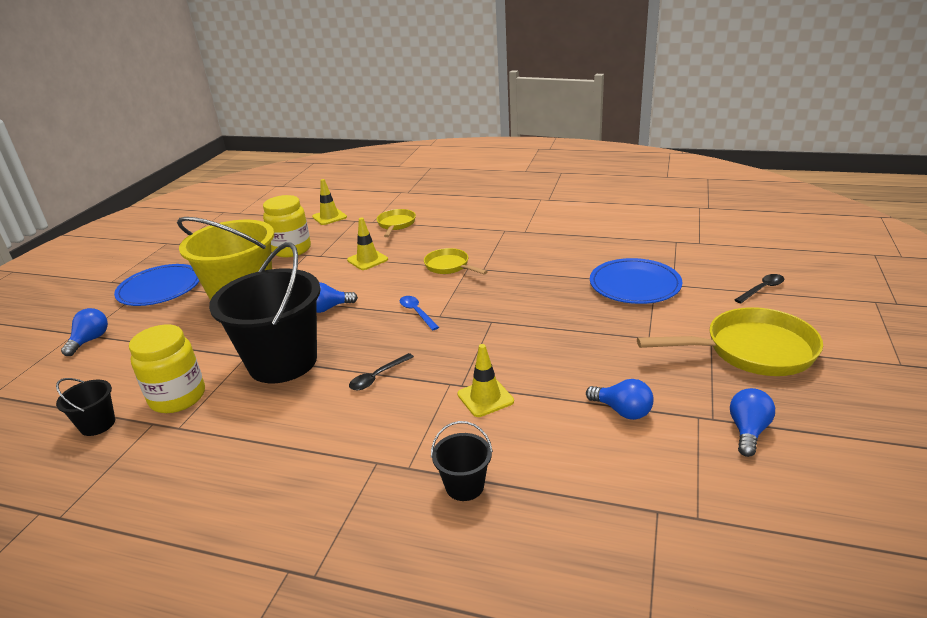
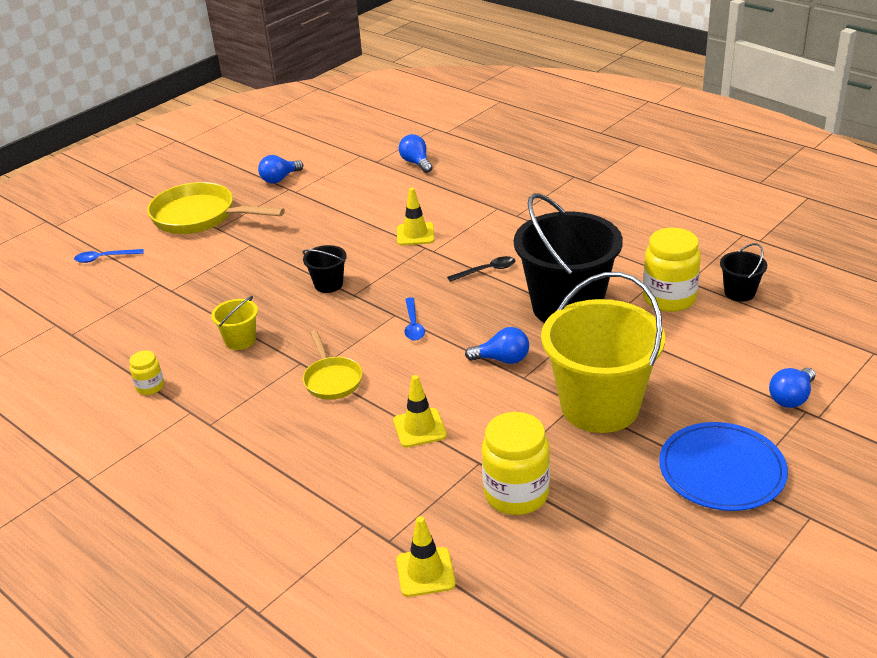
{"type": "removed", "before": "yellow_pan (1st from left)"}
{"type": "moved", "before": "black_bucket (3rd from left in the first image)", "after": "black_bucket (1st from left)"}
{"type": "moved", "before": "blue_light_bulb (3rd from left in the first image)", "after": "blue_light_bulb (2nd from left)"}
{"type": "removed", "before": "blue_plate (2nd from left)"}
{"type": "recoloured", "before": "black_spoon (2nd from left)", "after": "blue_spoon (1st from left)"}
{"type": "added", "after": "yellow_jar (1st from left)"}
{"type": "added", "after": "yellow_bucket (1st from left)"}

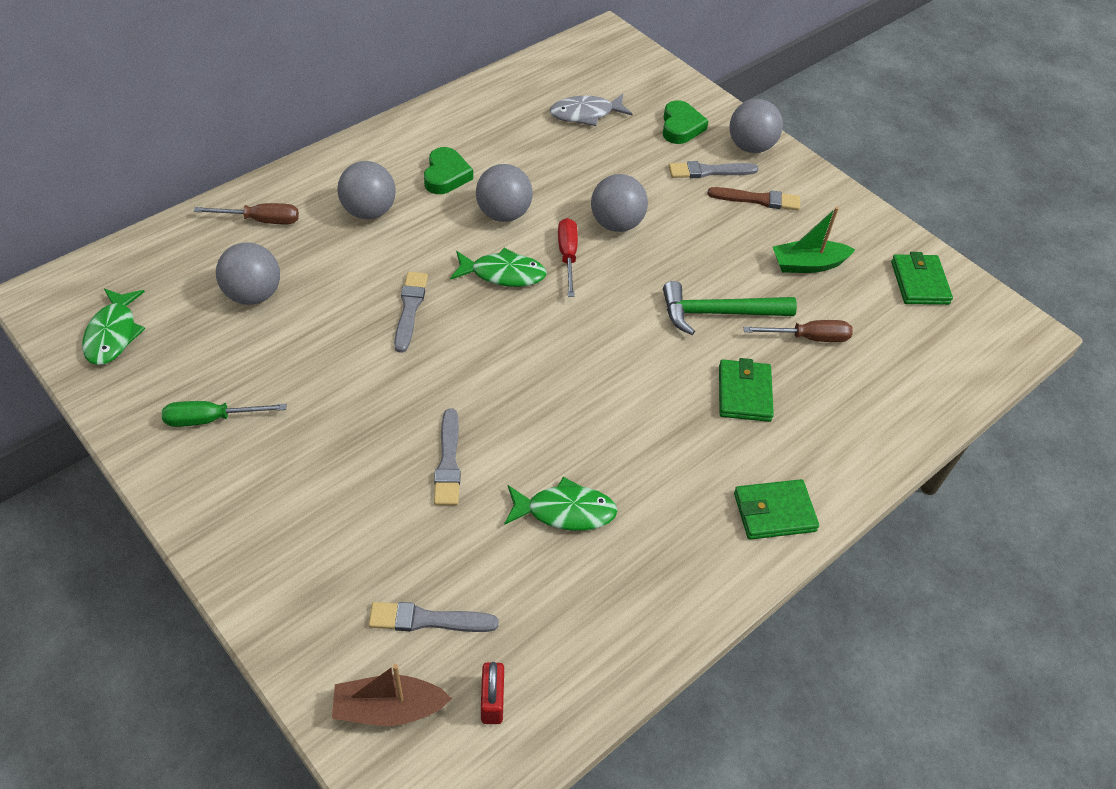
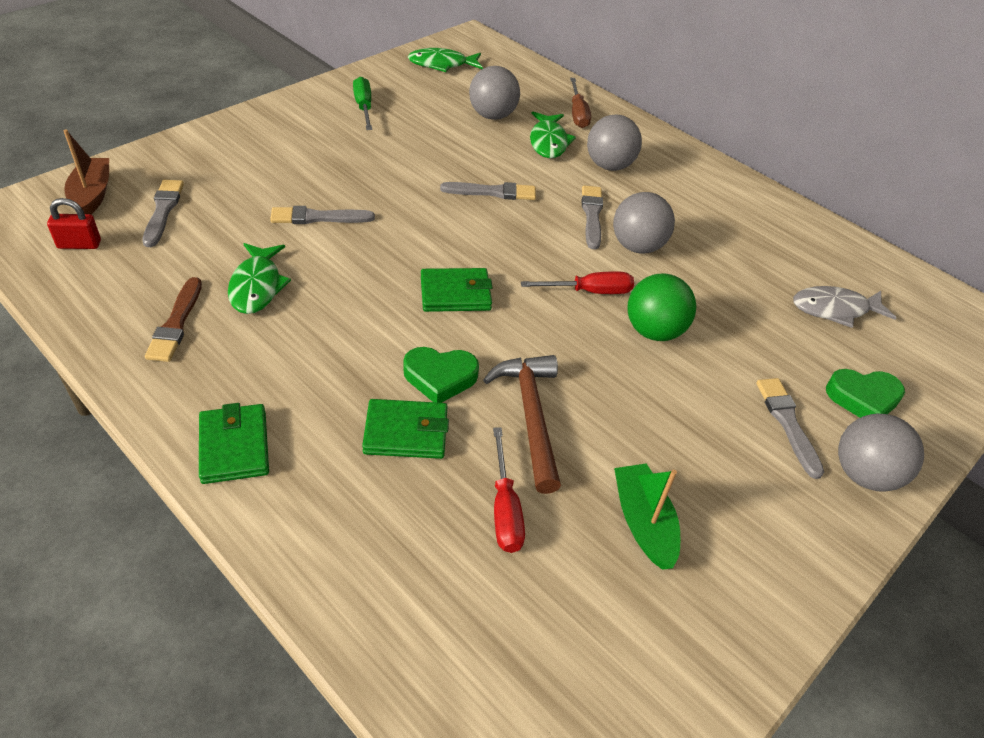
{"type": "moved", "before": "green_heart (1st from left)"}
{"type": "moved", "before": "green_fish (2nd from left in the first image)", "after": "green_fish (3rd from left)"}
{"type": "turned", "before": "grey_fish", "turn": -75}
{"type": "recoloured", "before": "grey_ball (4th from left)", "after": "green_ball"}
{"type": "recoloured", "before": "green_hammer", "after": "brown_hammer"}
{"type": "moved", "before": "brown_brush"}
{"type": "recoloured", "before": "brown_screwdriver (2nd from left)", "after": "red_screwdriver (1st from left)"}
{"type": "moved", "before": "green_wallet (3rd from left)"}
{"type": "added", "after": "grey_brush (4th from left)"}

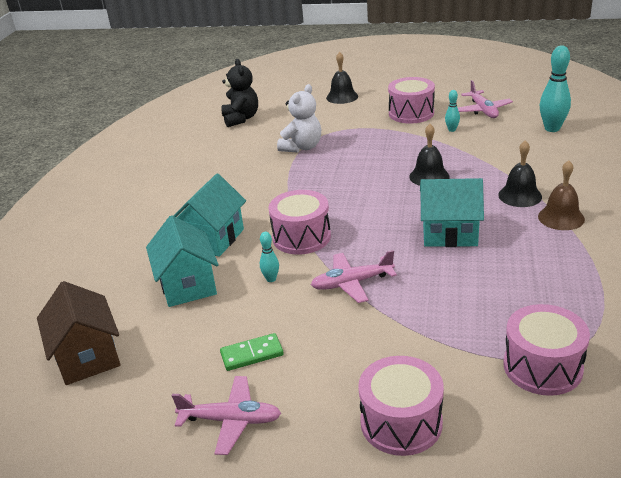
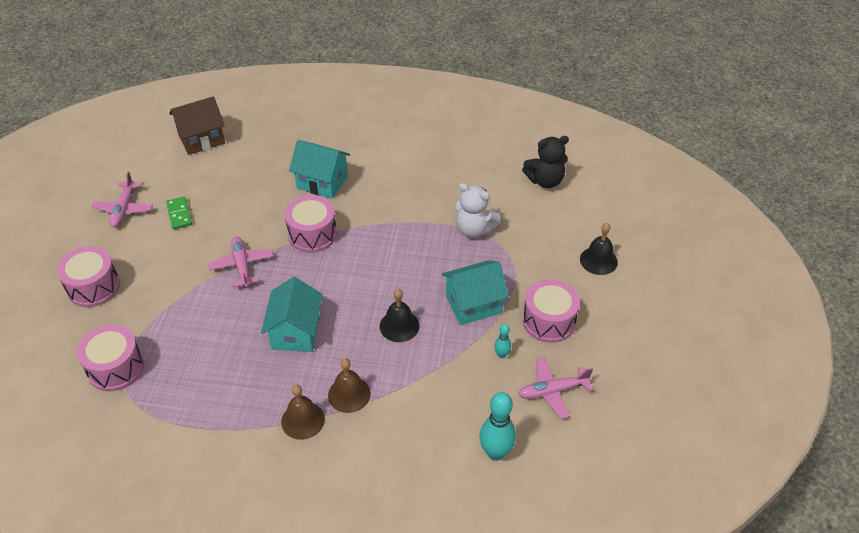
{"type": "moved", "before": "turquoise_house (1st from left in the first image)", "after": "turquoise_house (3rd from left)"}
{"type": "removed", "before": "turquoise_bowling_pin (1st from left)"}
{"type": "recoloured", "before": "black_bell (3rd from left)", "after": "brown_bell (2nd from left)"}

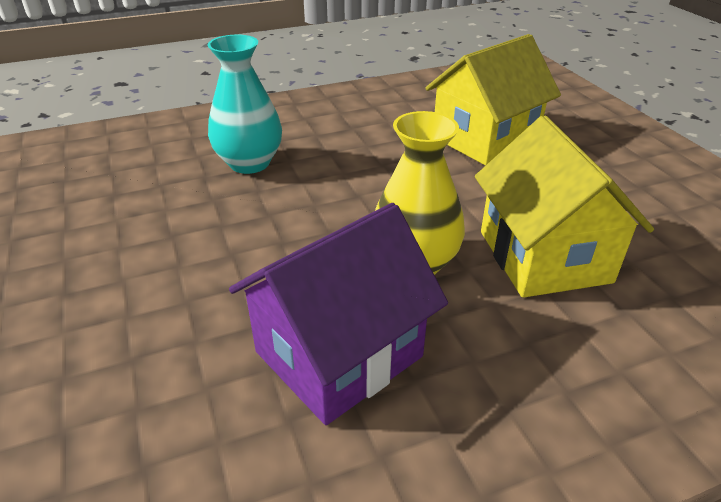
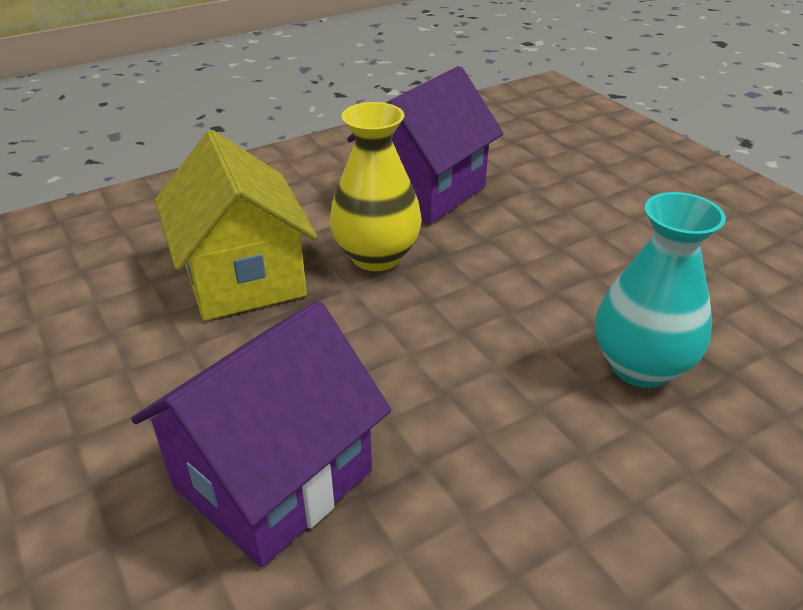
{"type": "recoloured", "before": "yellow_house (1st from left)", "after": "purple_house (1st from left)"}

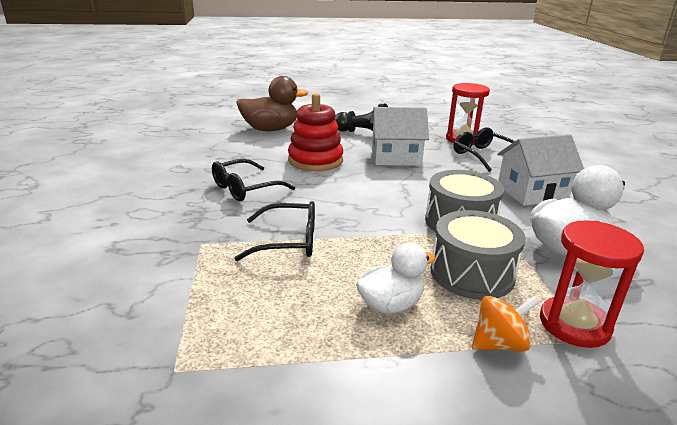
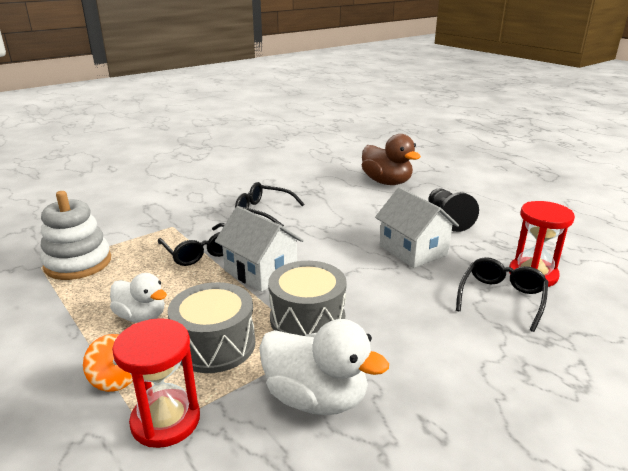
{"type": "removed", "before": "red_stacking_toy"}
{"type": "moved", "before": "white_house (2nd from left in the first image)", "after": "white_house (1st from left)"}
{"type": "added", "after": "white_stacking_toy"}

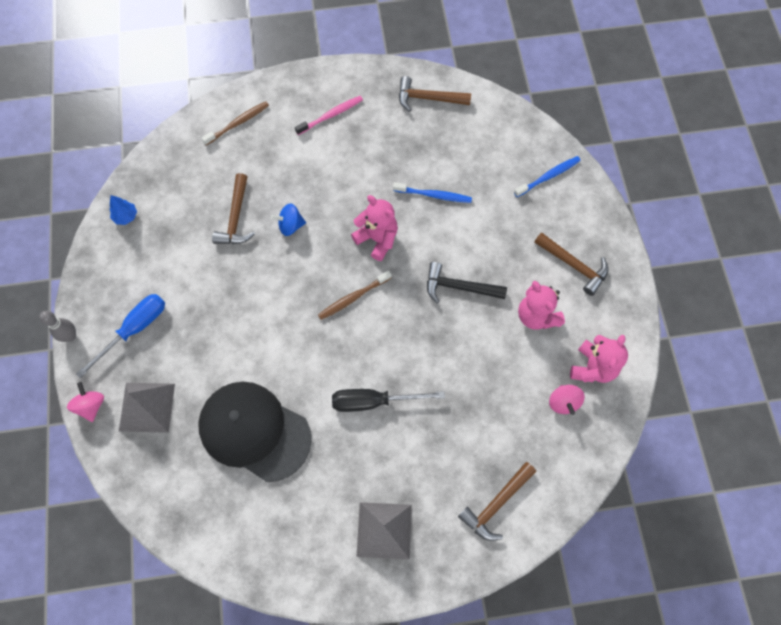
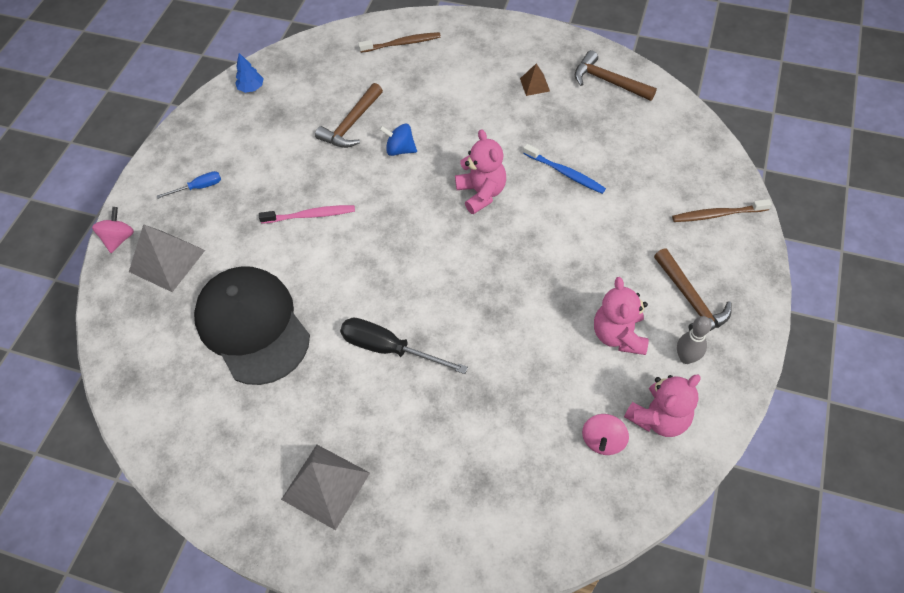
{"type": "moved", "before": "grey_bowling_pin"}
{"type": "resized", "before": "blue_screwdriver", "scale": 0.55}
{"type": "moved", "before": "pink_toothbrush"}
{"type": "moved", "before": "brown_toothbrush (2nd from left)"}
{"type": "removed", "before": "black_hammer"}
{"type": "removed", "before": "brown_hammer (3rd from left)"}
{"type": "removed", "before": "blue_toothbrush (2nd from left)"}
{"type": "added", "after": "brown_pyramid"}

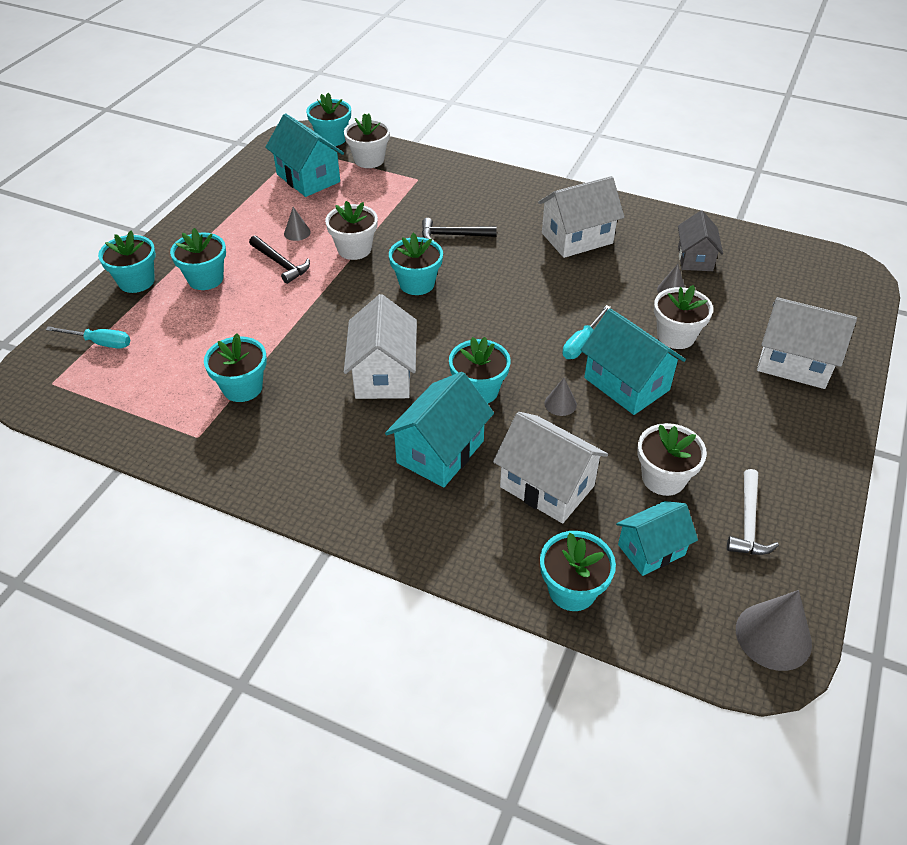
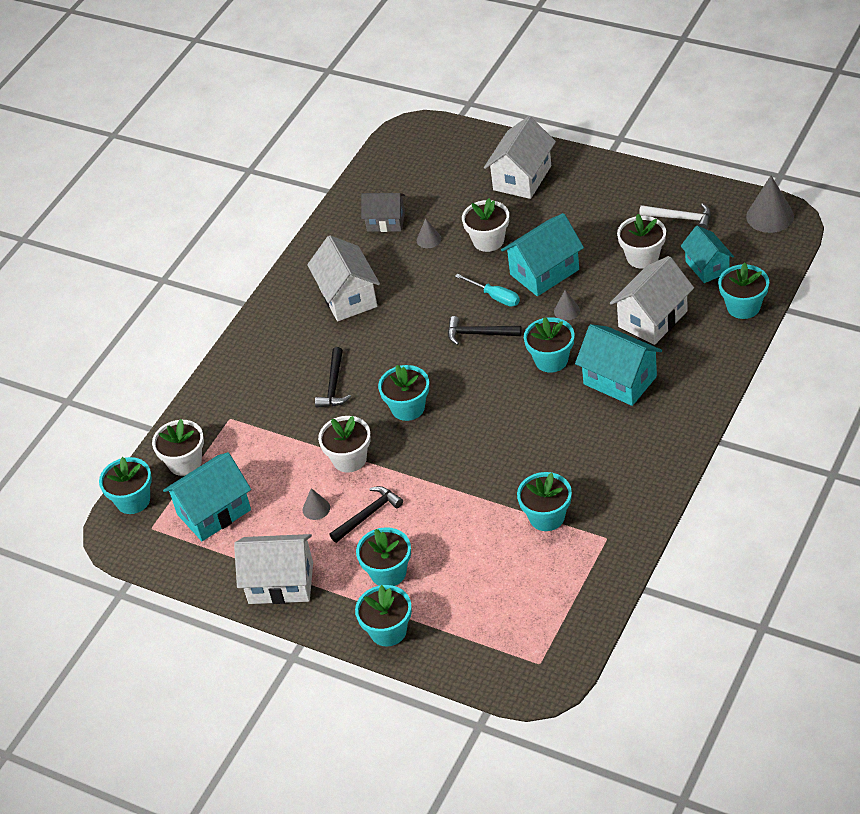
{"type": "removed", "before": "turquoise_screwdriver (1st from left)"}
{"type": "moved", "before": "white_house (1st from left)"}
{"type": "added", "after": "black_hammer (3rd from left)"}

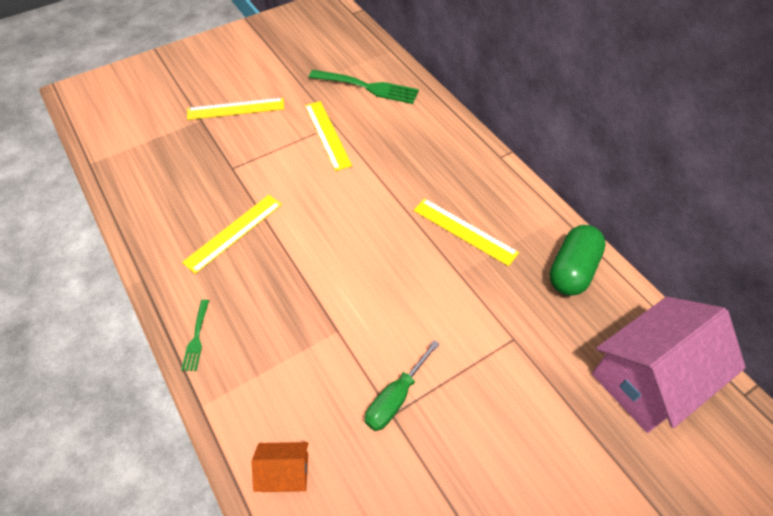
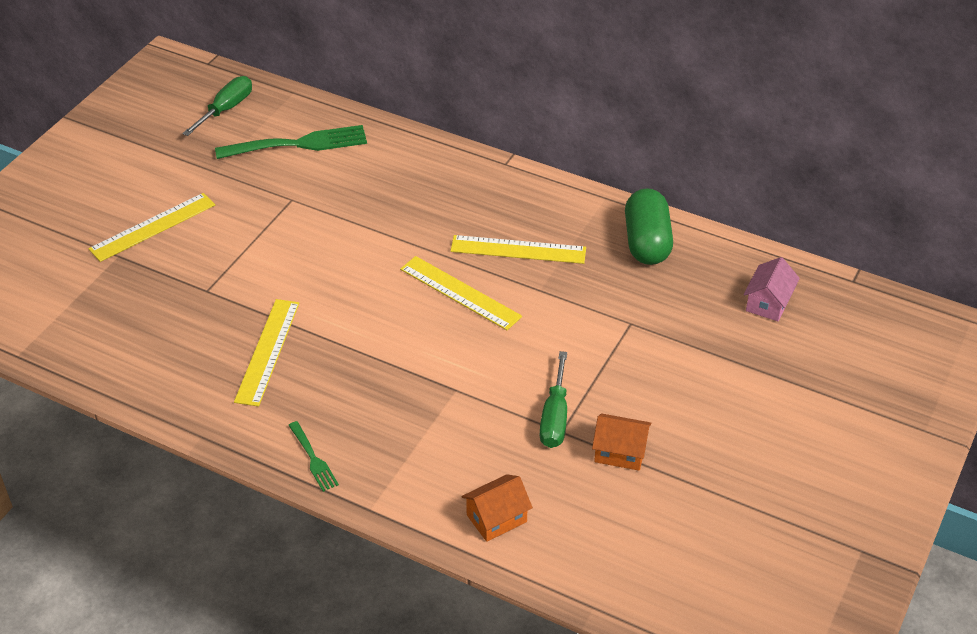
{"type": "moved", "before": "yellow_ruler (3rd from left)"}
{"type": "resized", "before": "pink_house", "scale": 0.45}
{"type": "added", "after": "green_screwdriver (1st from left)"}
{"type": "added", "after": "orange_house (2nd from left)"}

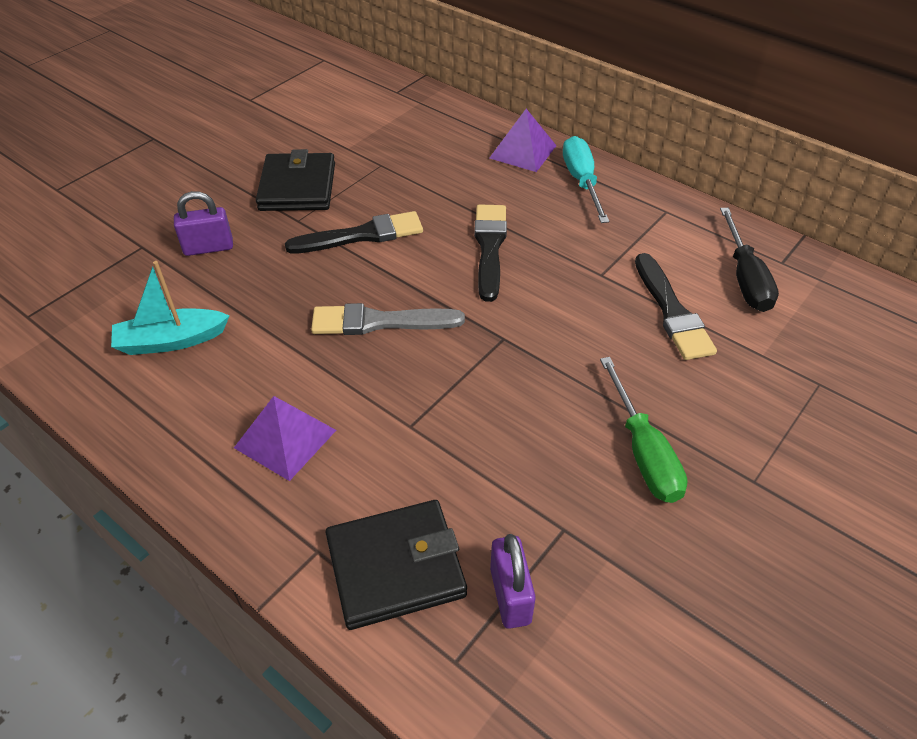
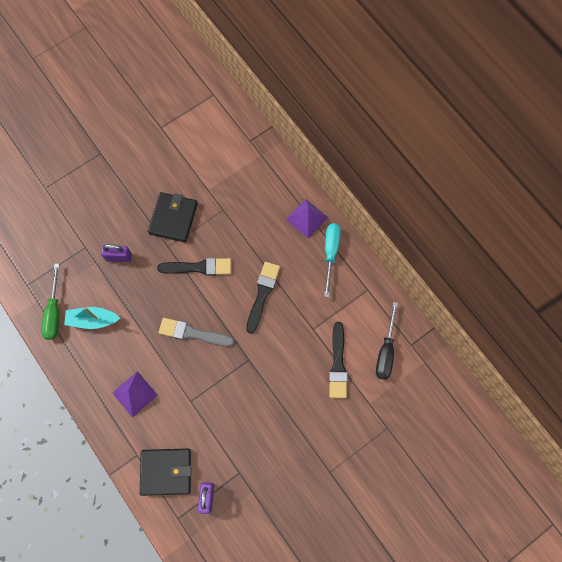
{"type": "moved", "before": "green_screwdriver"}

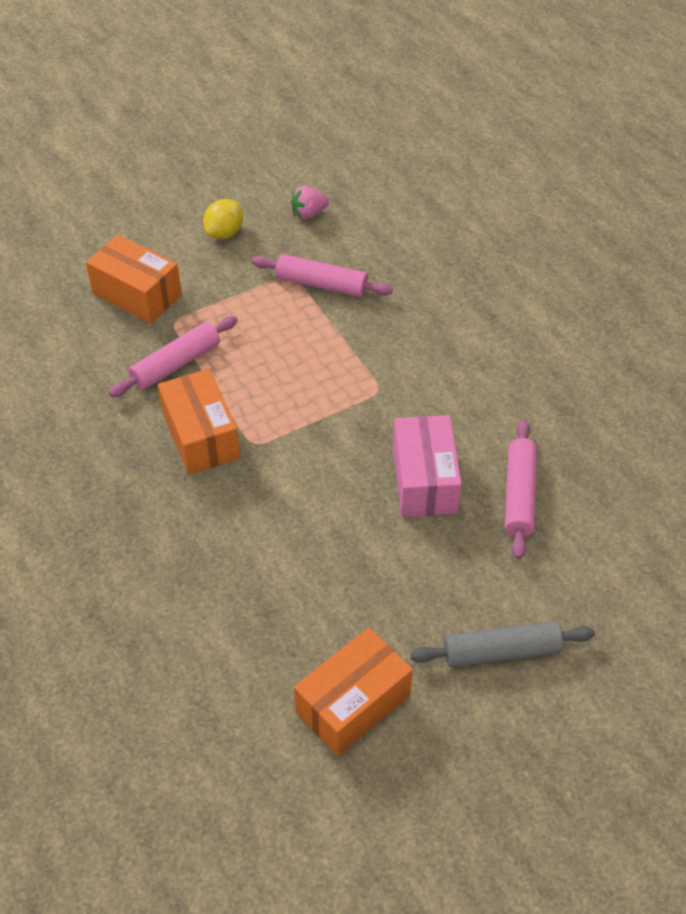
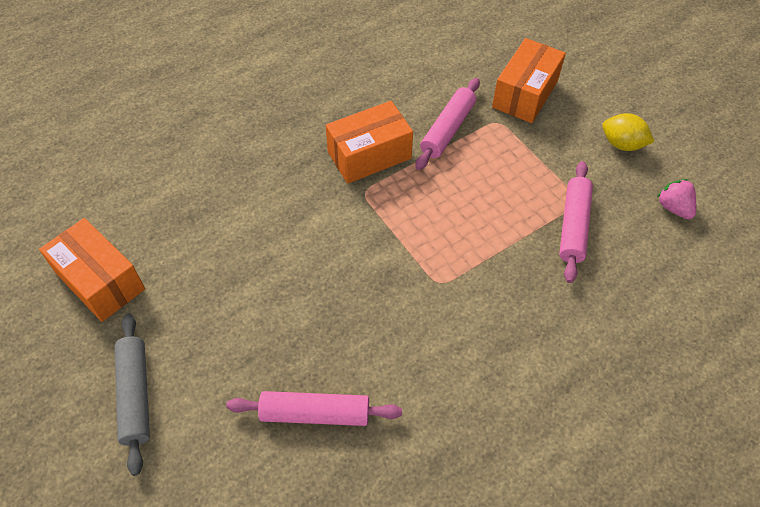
{"type": "turned", "before": "pink_rolling_pin (1st from left in the first image)", "turn": 75}
{"type": "removed", "before": "pink_box"}

